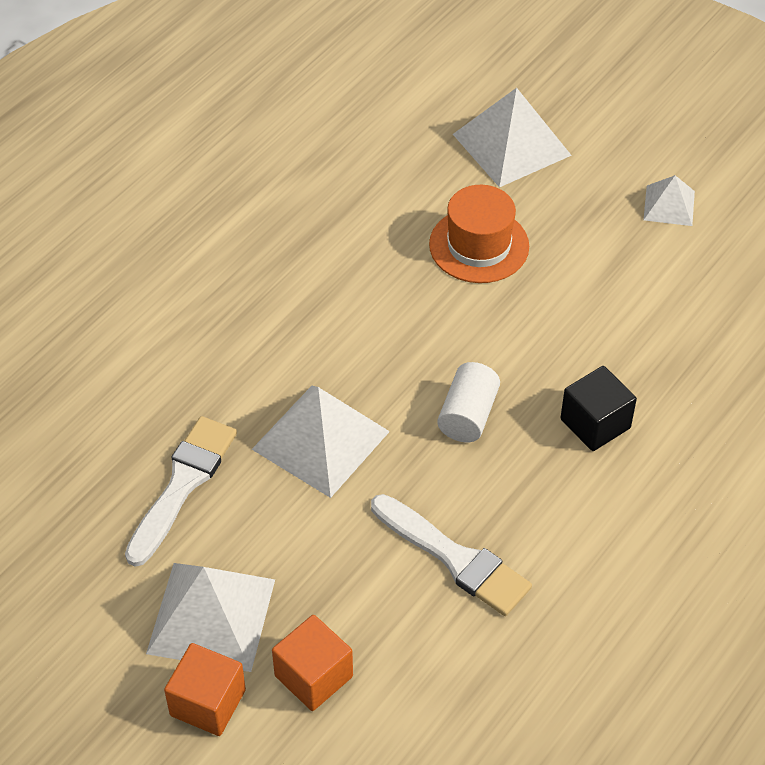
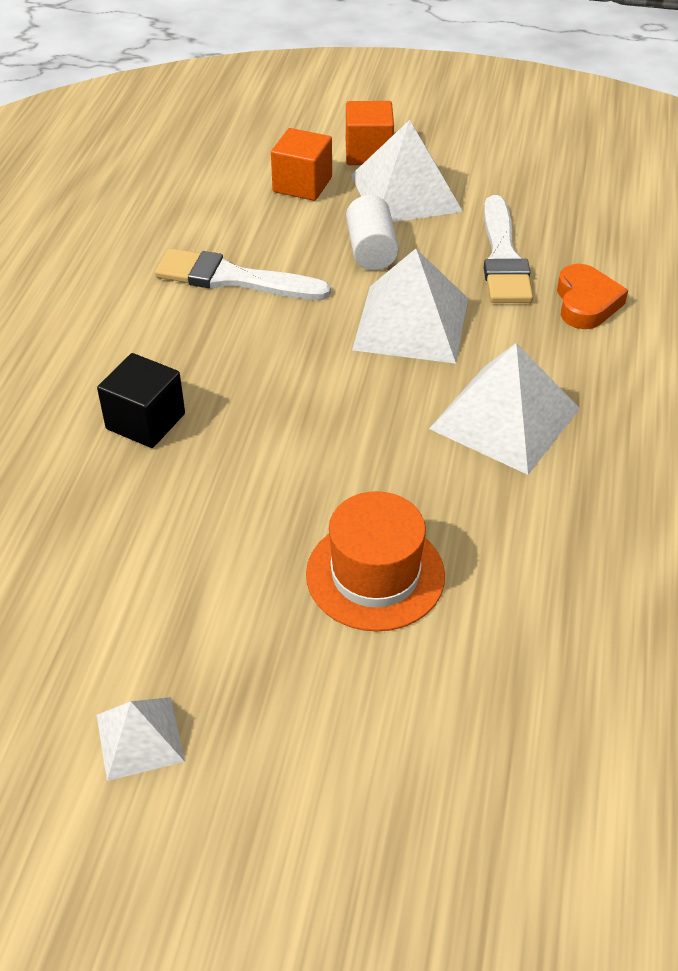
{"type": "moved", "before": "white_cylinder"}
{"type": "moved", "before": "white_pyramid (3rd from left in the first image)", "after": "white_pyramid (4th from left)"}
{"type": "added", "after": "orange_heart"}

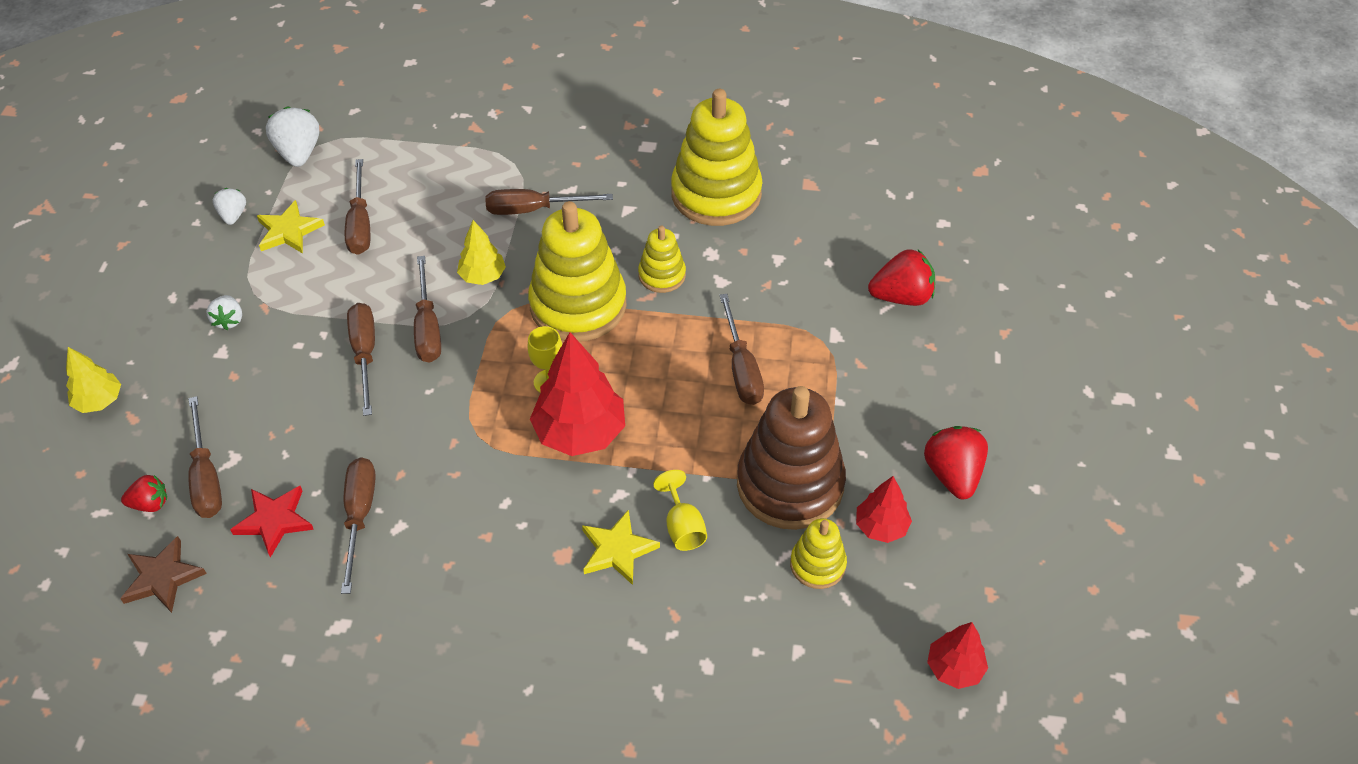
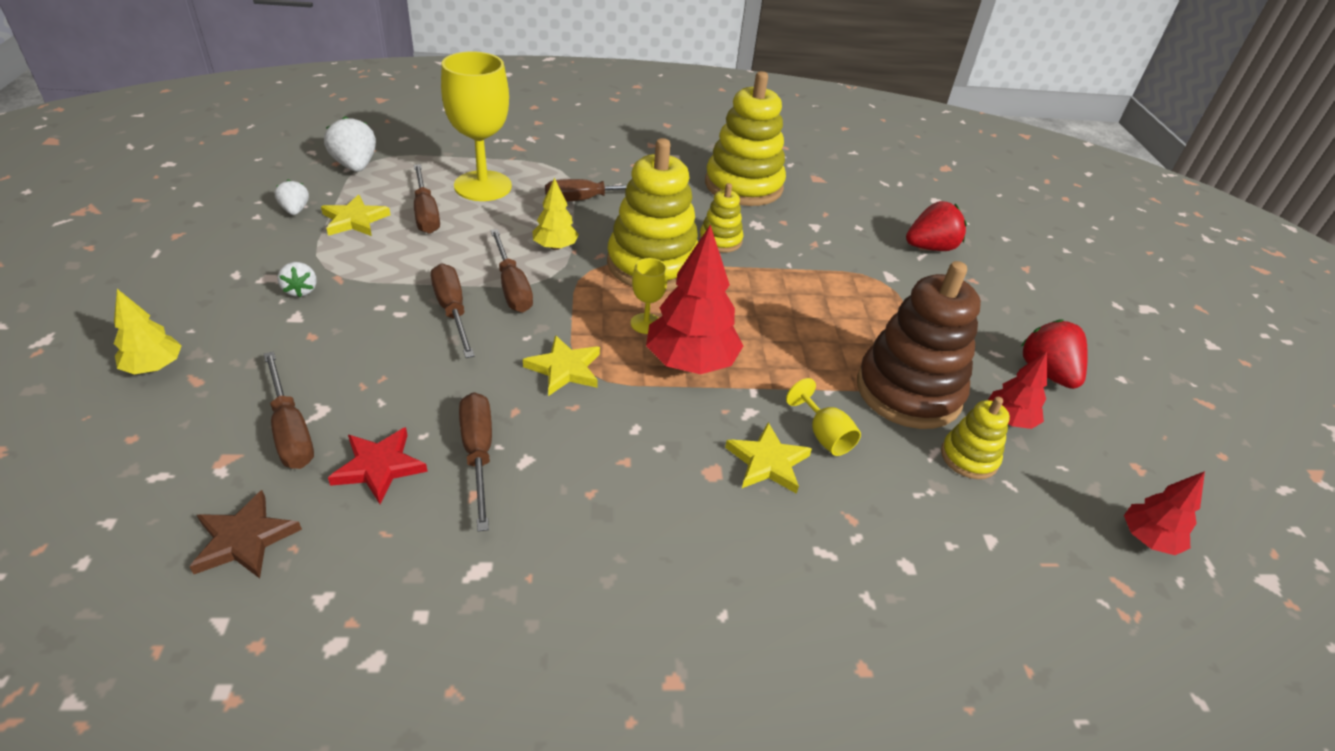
{"type": "removed", "before": "red_strawberry (1st from left)"}
{"type": "removed", "before": "brown_screwdriver (7th from left)"}
{"type": "added", "after": "yellow_goblet (1st from left)"}
{"type": "added", "after": "yellow_star (2nd from left)"}

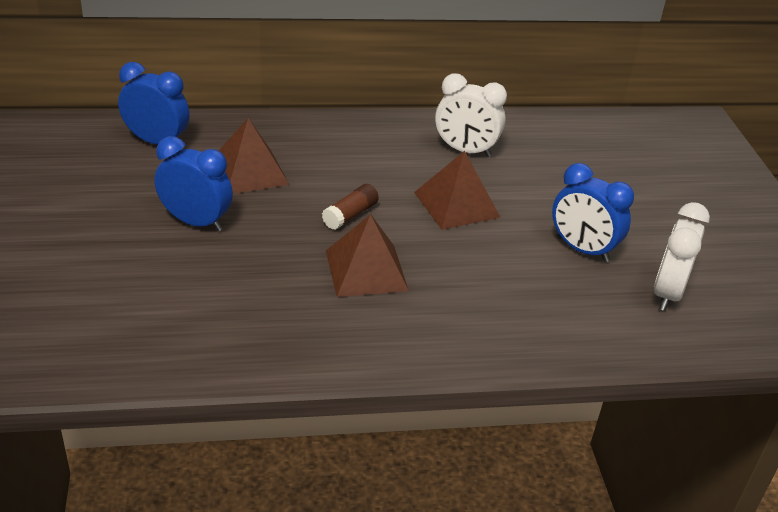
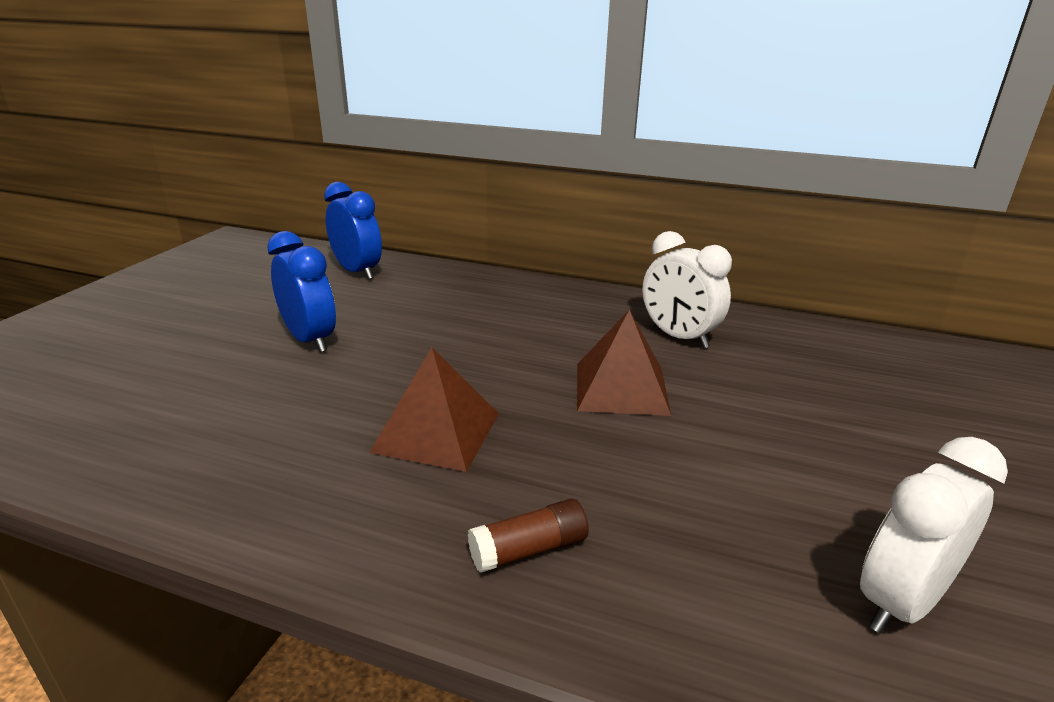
{"type": "removed", "before": "brown_pyramid (1st from left)"}
{"type": "moved", "before": "brown_glue_stick"}
{"type": "removed", "before": "blue_clock (3rd from left)"}

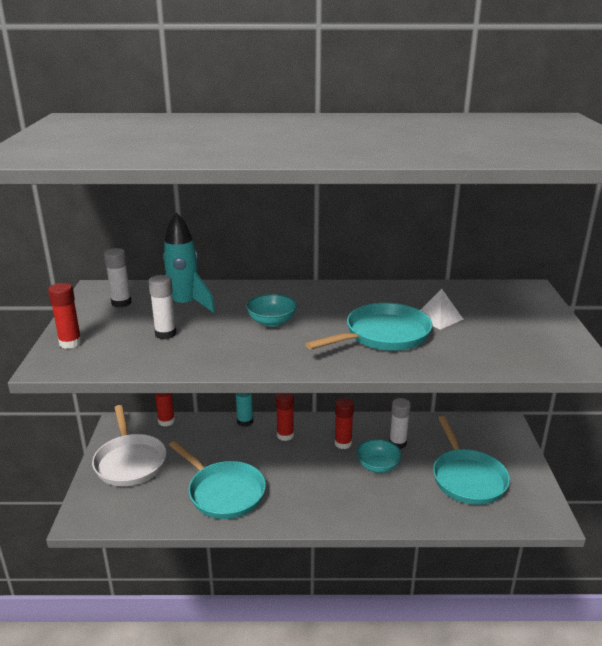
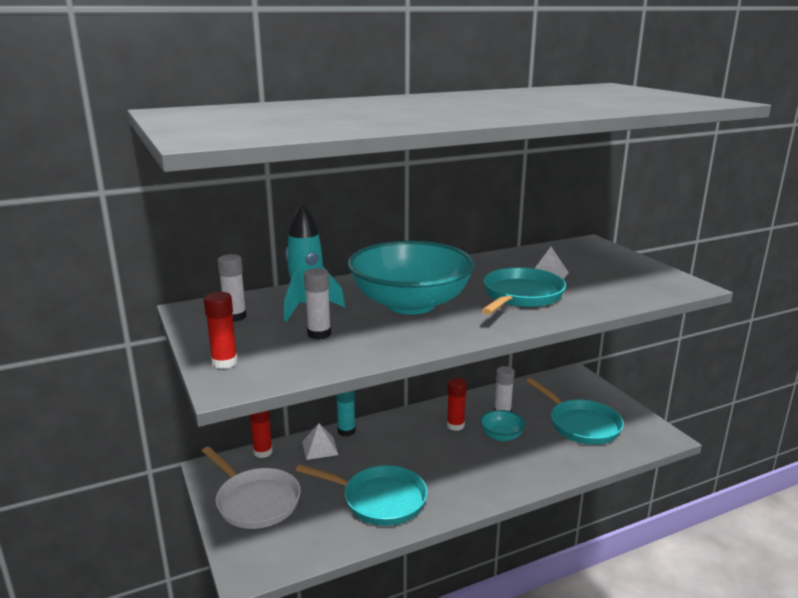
{"type": "resized", "before": "turquoise_bowl (1st from left)", "scale": 2.36}
{"type": "removed", "before": "red_glue_stick (3rd from left)"}
{"type": "added", "after": "white_pyramid (1st from left)"}

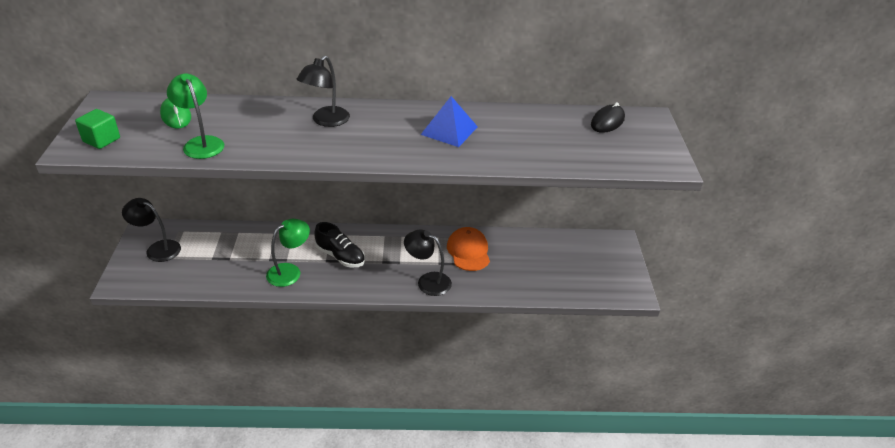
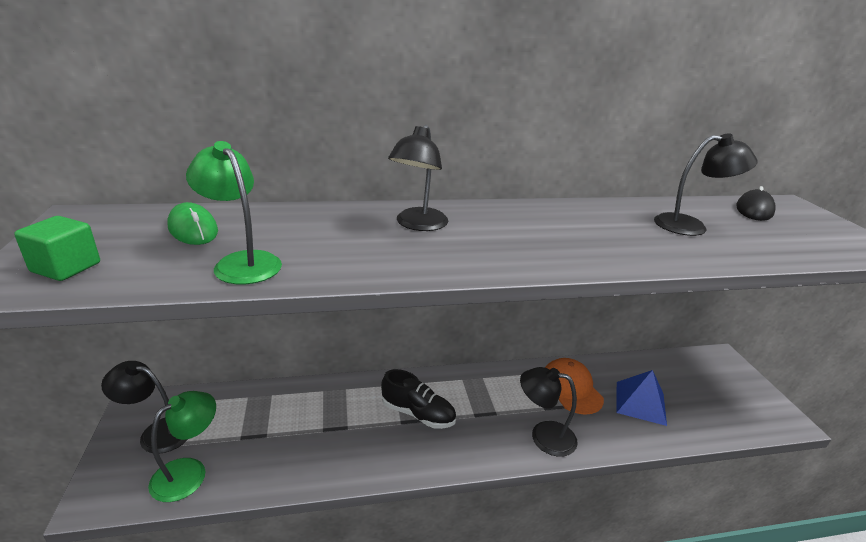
{"type": "moved", "before": "green_lamp (2nd from left in the first image)", "after": "green_lamp (1st from left)"}
{"type": "moved", "before": "blue_pyramid"}
{"type": "added", "after": "black_lamp (4th from left)"}

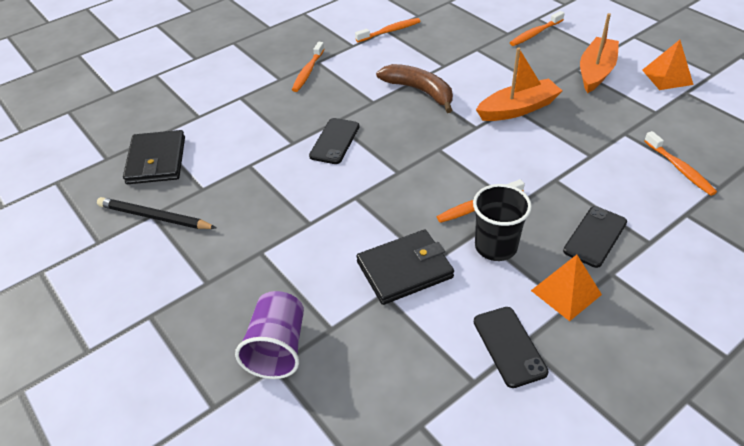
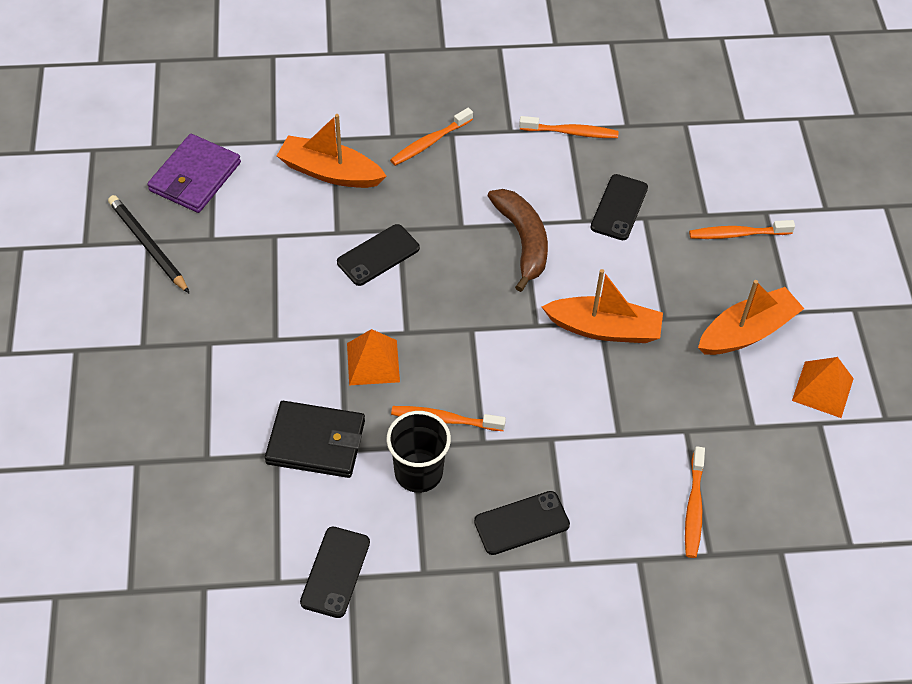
{"type": "recoloured", "before": "black_wallet (1st from left)", "after": "purple_wallet"}
{"type": "removed", "before": "purple_cup"}
{"type": "moved", "before": "orange_pyramid (1st from left)"}
{"type": "added", "after": "orange_boat (1st from left)"}
{"type": "added", "after": "black_phone (4th from left)"}

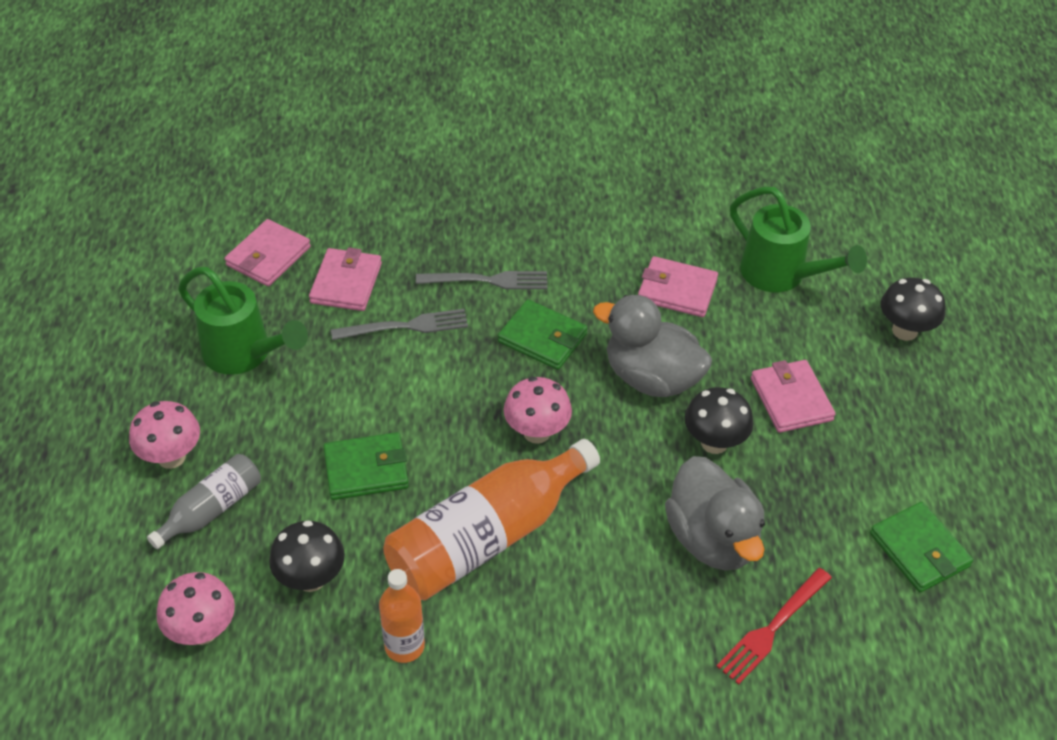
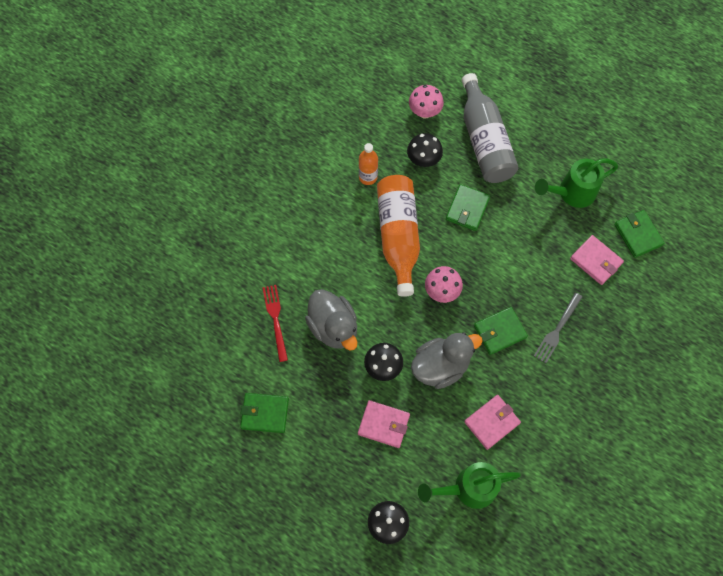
{"type": "removed", "before": "pink_mushroom (1st from left)"}
{"type": "resized", "before": "grey_bottle", "scale": 1.89}
{"type": "recoloured", "before": "pink_wallet (1st from left)", "after": "green_wallet (4th from left)"}
{"type": "removed", "before": "grey_fork (1st from left)"}
{"type": "turned", "before": "grey_duck (2nd from left in the first image)", "turn": -135}

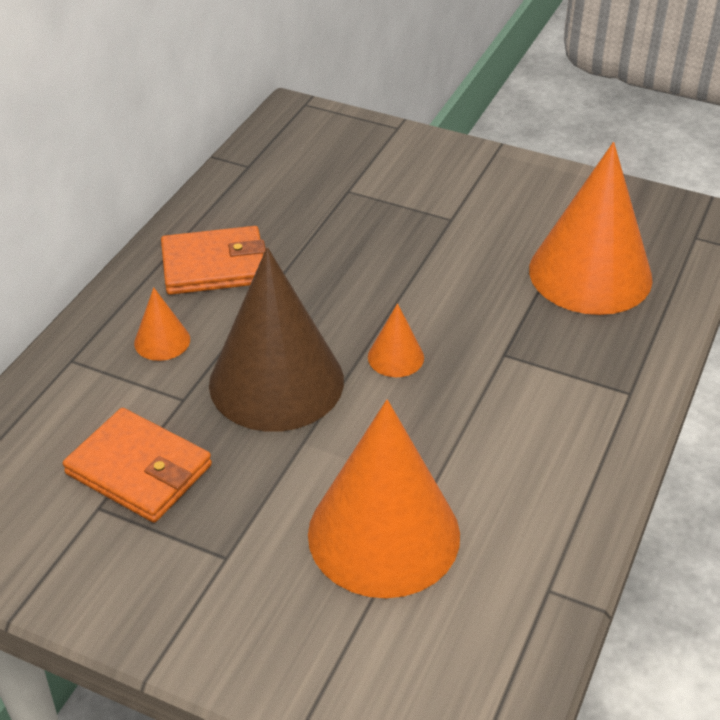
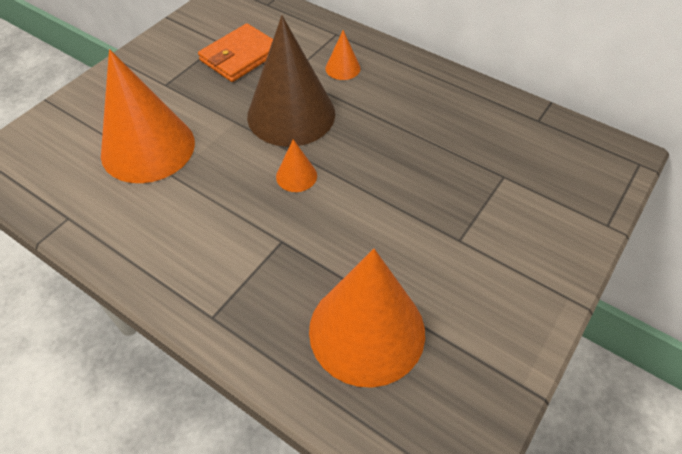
{"type": "removed", "before": "orange_wallet (2nd from left)"}

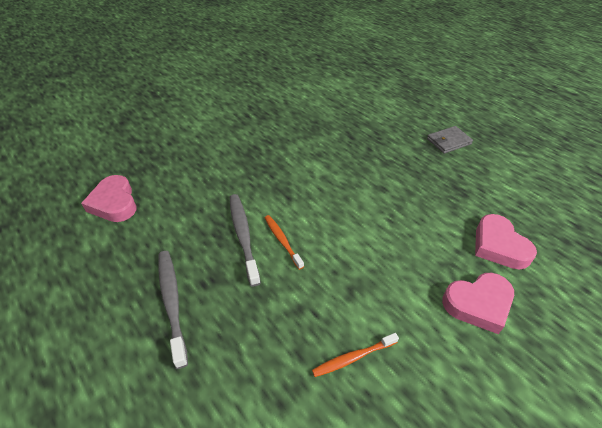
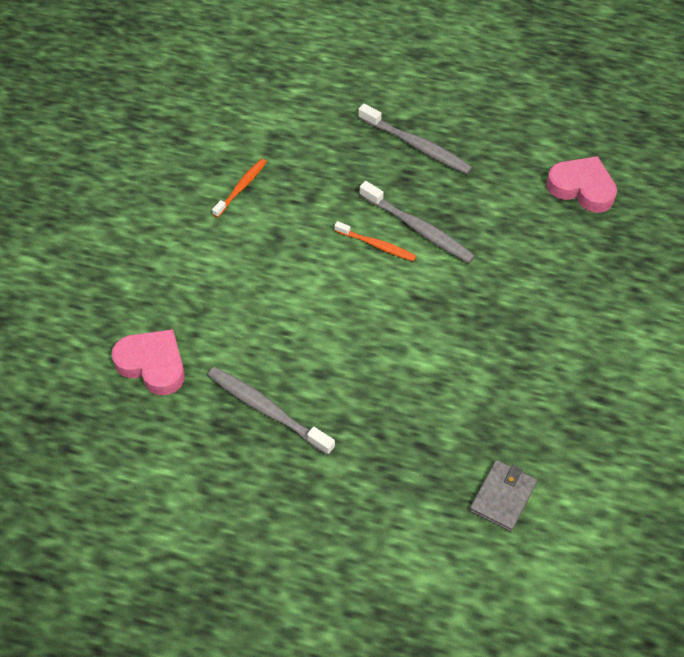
{"type": "moved", "before": "grey_wallet"}
{"type": "removed", "before": "pink_heart (2nd from left)"}
{"type": "added", "after": "grey_toothbrush (1st from left)"}

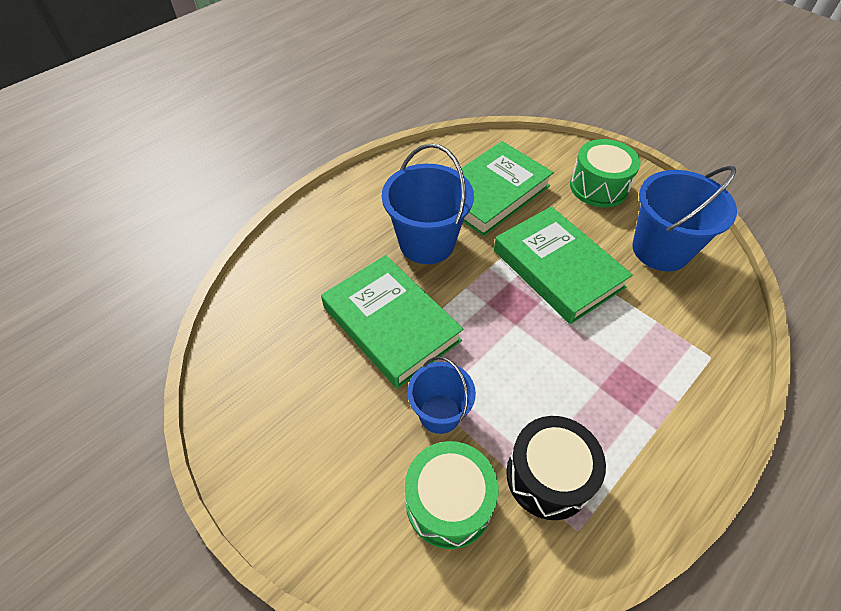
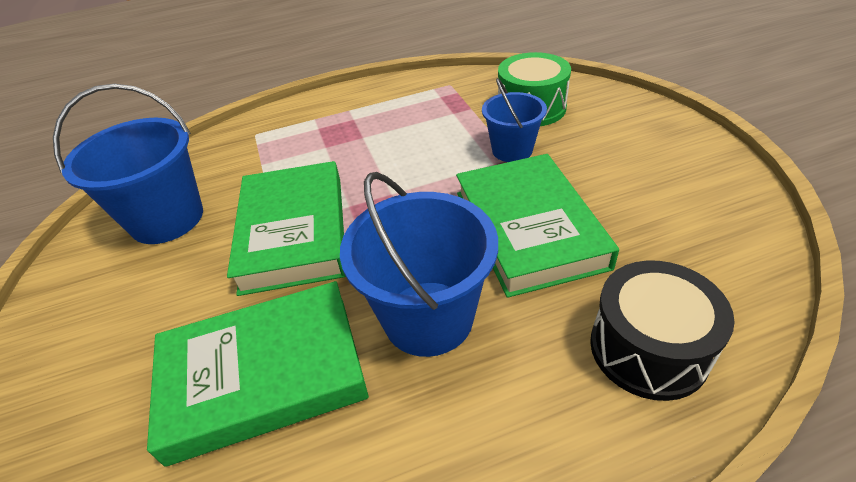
{"type": "moved", "before": "black_drum"}
{"type": "removed", "before": "green_drum (2nd from left)"}

